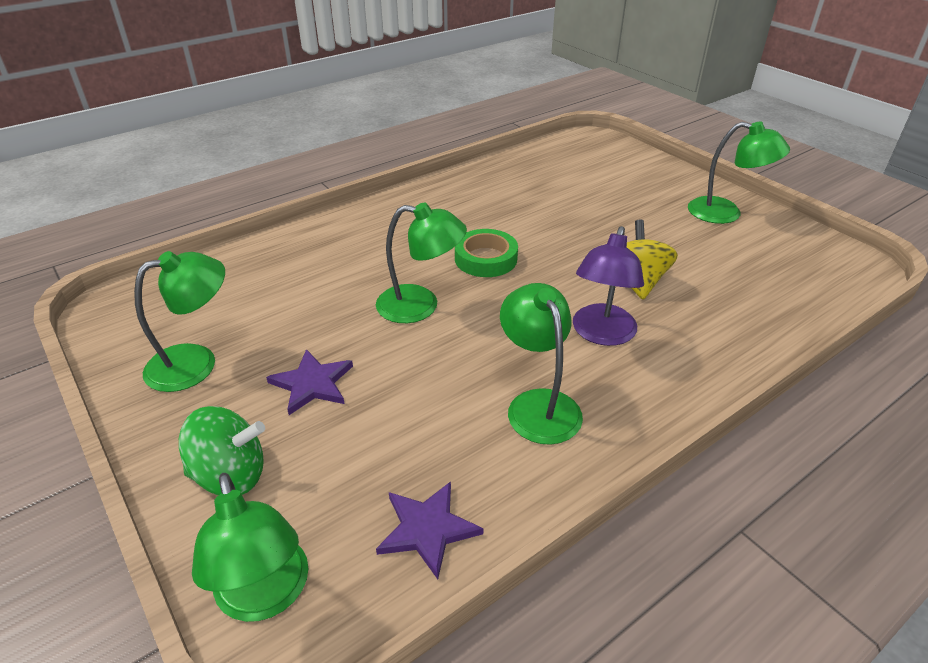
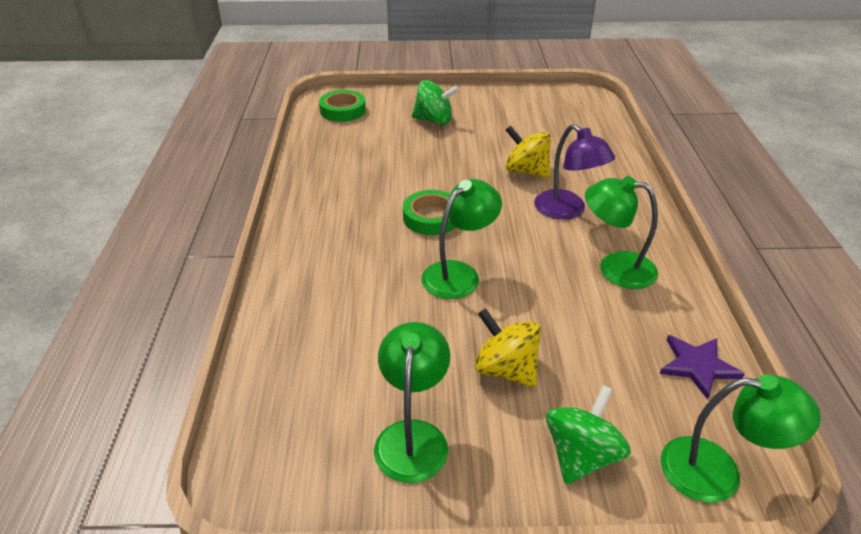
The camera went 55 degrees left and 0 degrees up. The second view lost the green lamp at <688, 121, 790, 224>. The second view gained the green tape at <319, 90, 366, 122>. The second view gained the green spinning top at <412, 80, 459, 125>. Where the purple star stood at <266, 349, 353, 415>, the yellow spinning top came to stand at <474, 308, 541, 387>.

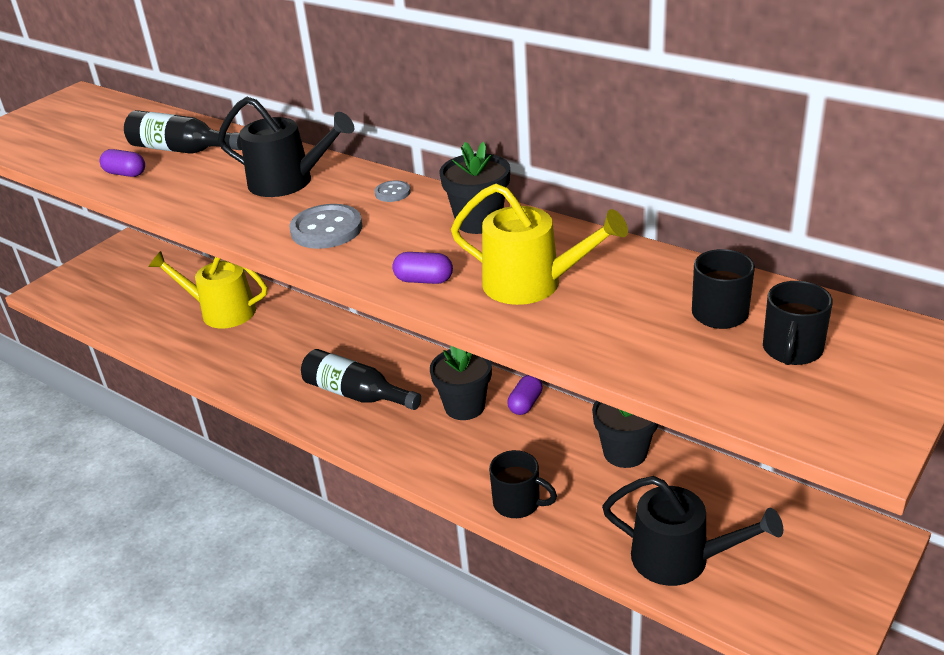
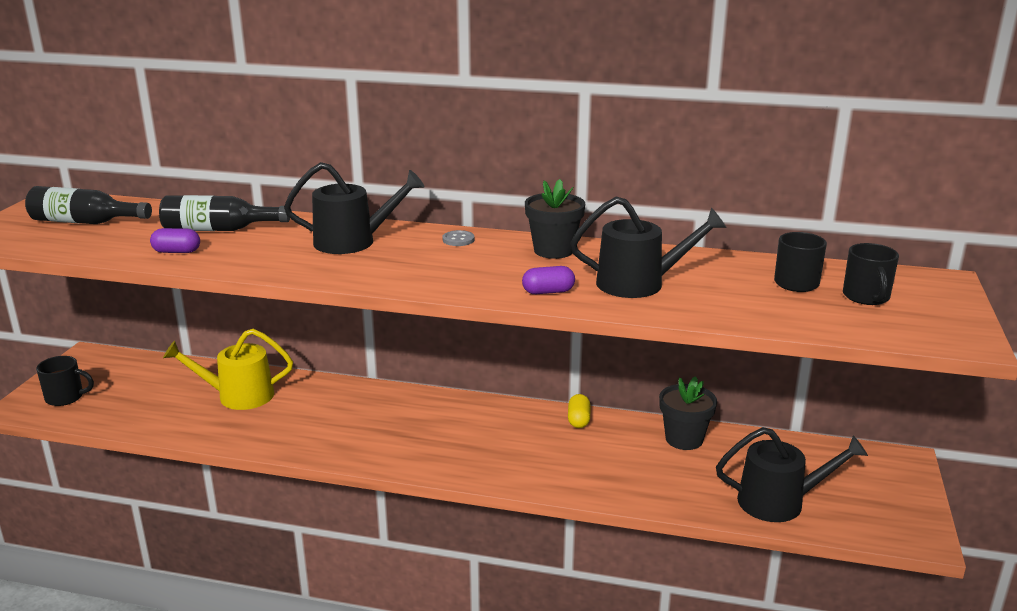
The camera went 25 degrees left and 10 degrees down. The second view lost the grey button at <289, 204, 363, 249>. The second view lost the black flower pot at <430, 346, 492, 420>. The black bottle ended up elsewhere, having gone from <301, 349, 421, 410> to <25, 186, 152, 224>. The black mug ended up elsewhere, having gone from <489, 450, 557, 518> to <36, 356, 94, 406>. What was the yellow watering can at <451, 183, 628, 305> turned into the black watering can at <570, 197, 727, 298>. What was the purple capsule at <507, 375, 543, 415> turned into the yellow capsule at <568, 394, 590, 428>.

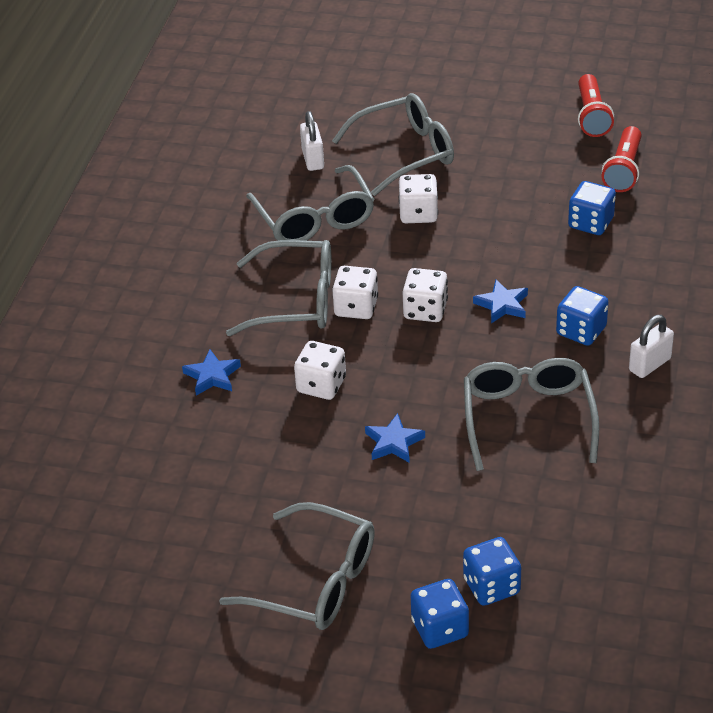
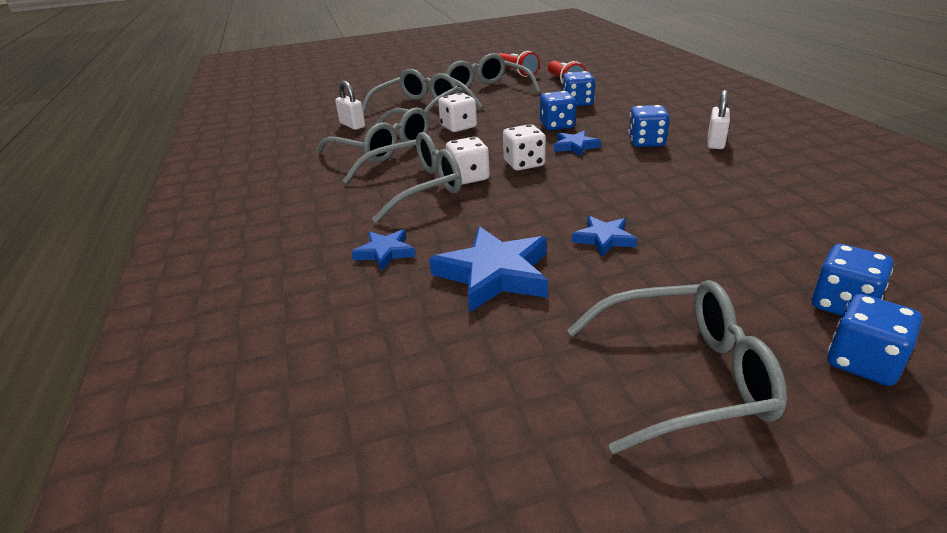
The camera went 30 degrees left and 10 degrees down. The second view lost the white dice at <294, 341, 346, 400>. The second view gained the blue star at <429, 226, 548, 313>. The second view gained the blue dice at <540, 91, 576, 130>. The grey glasses ended up elsewhere, having gone from <464, 358, 599, 471> to <445, 53, 540, 109>.

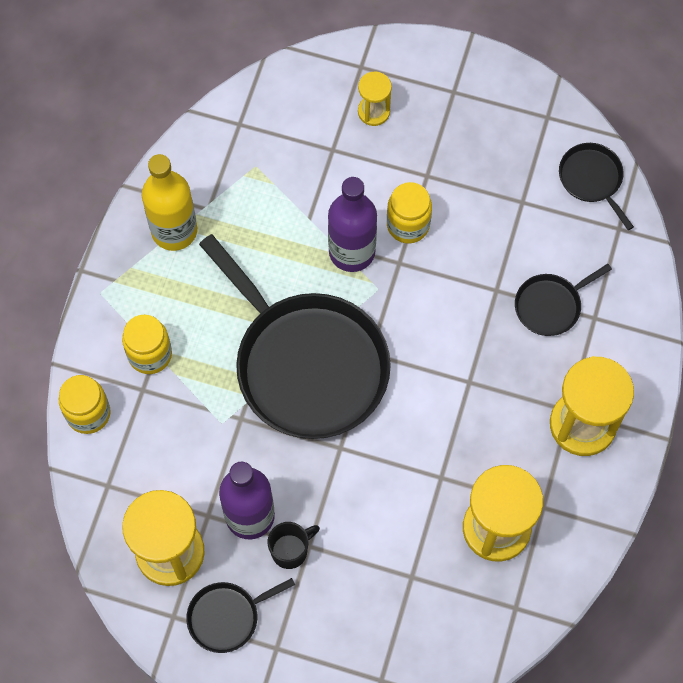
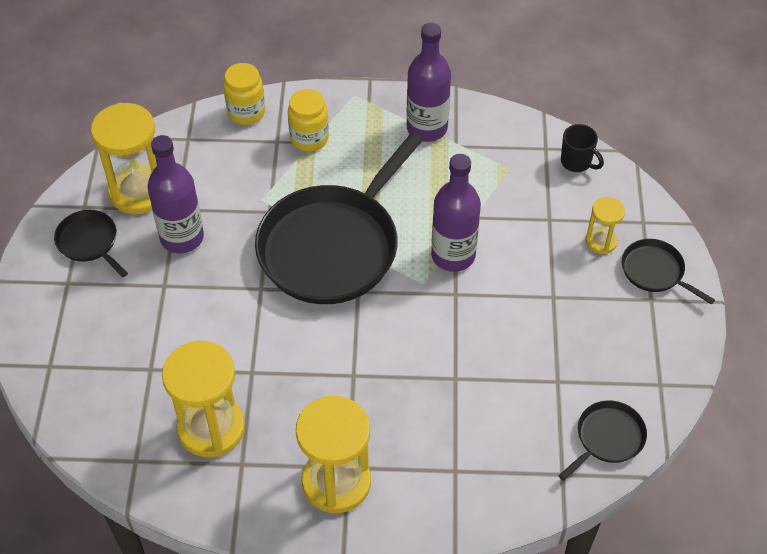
The camera went 75 degrees right and 15 degrees down. The second view lost the yellow jar at <387, 182, 432, 243>. The black mug ended up elsewhere, having gone from <268, 522, 320, 569> to <561, 124, 604, 172>. The black pan ended up elsewhere, having gone from <515, 264, 612, 336> to <622, 239, 715, 305>. What was the yellow bottle at <142, 154, 197, 251> turned into the purple bottle at <407, 23, 451, 142>.

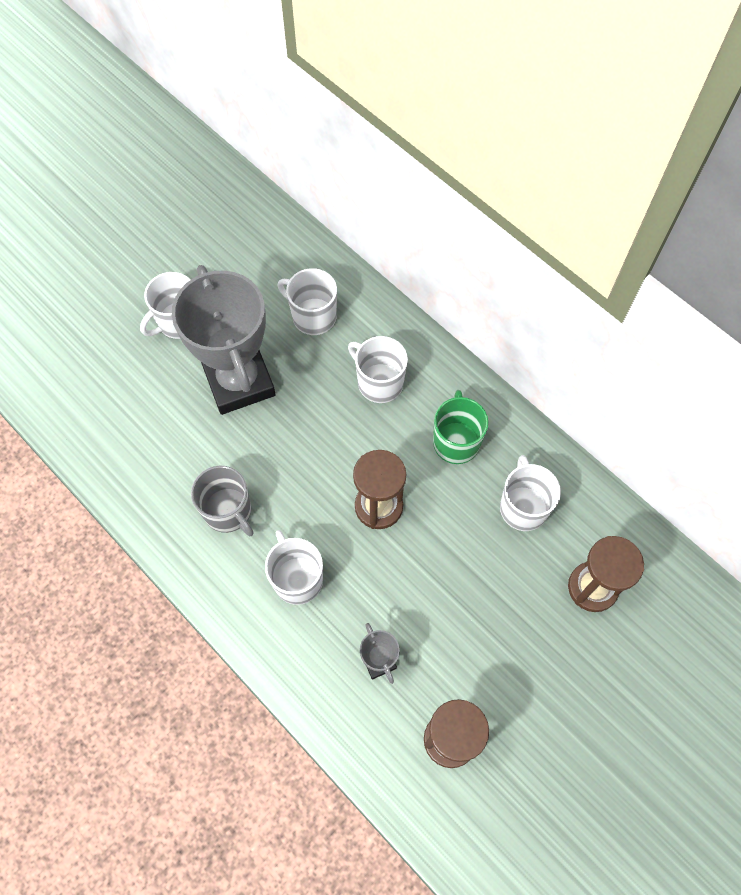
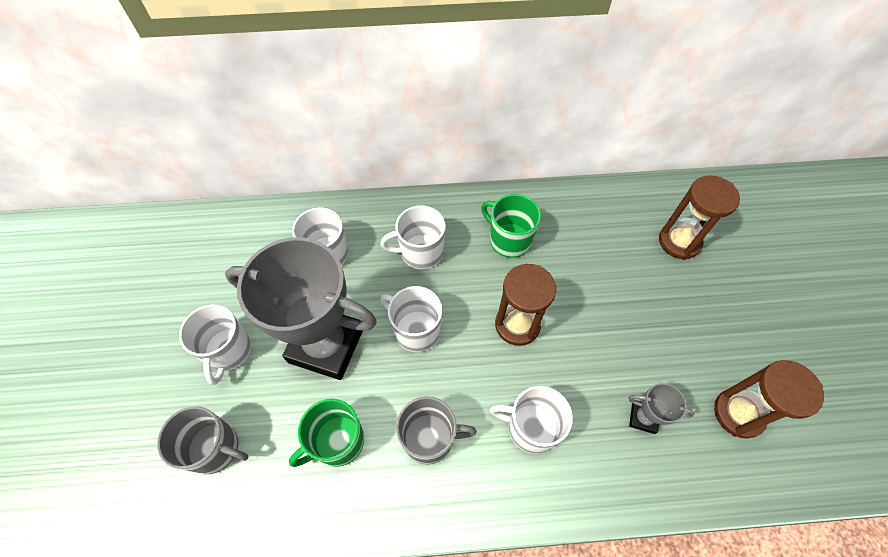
The camera went 50 degrees left and 5 degrees down. The second view gained the grey mug at <157, 406, 248, 474>. The second view gained the green mug at <289, 399, 364, 467>. The white mug ended up elsewhere, having gone from <500, 455, 561, 531> to <380, 286, 442, 352>.

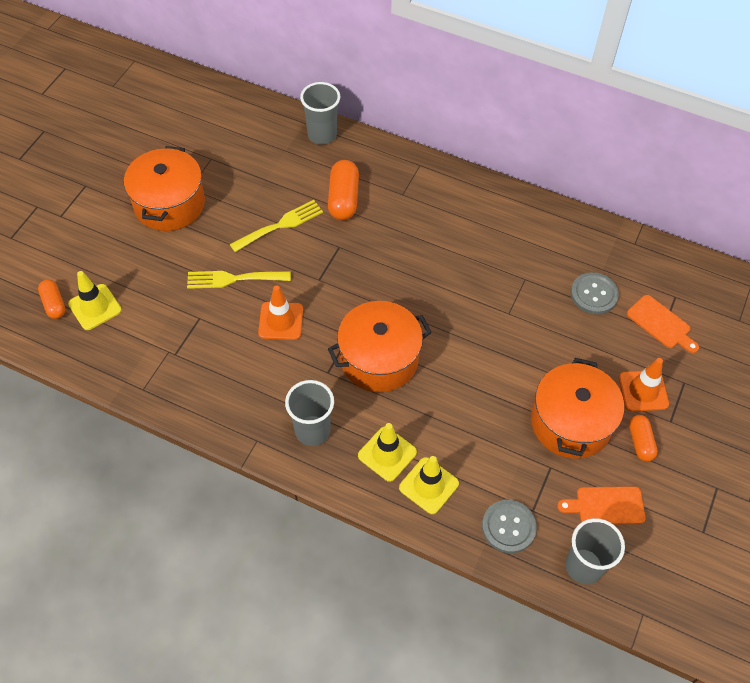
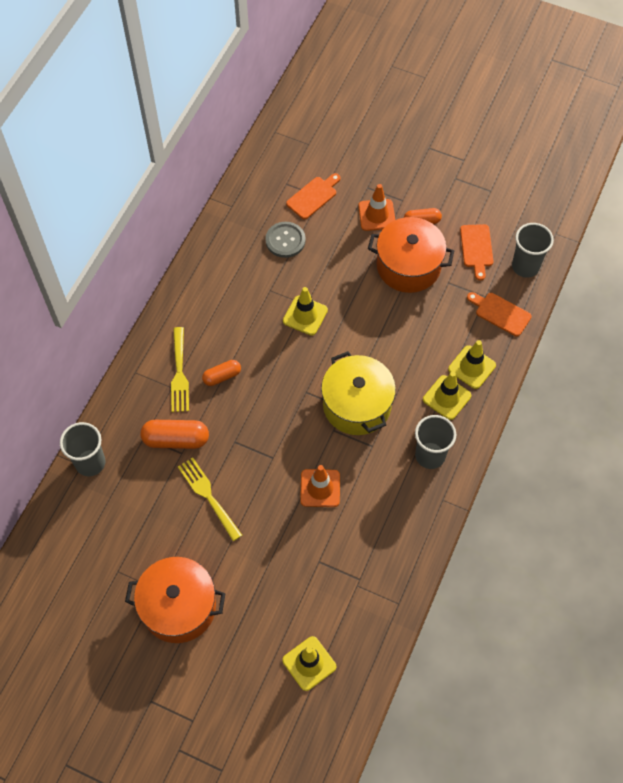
The camera went 90 degrees left and 5 degrees up. The second view gained the yellow traffic cone at <283, 287, 328, 336>. The orange capsule ended up elsewhere, having gone from <38, 280, 66, 319> to <202, 360, 241, 386>. The yellow fork ended up elsewhere, having gone from <187, 271, 291, 289> to <171, 327, 189, 412>. Where the grey button stood at <482, 500, 537, 553>, the orange cutting board came to stand at <467, 292, 532, 337>. What was the orange pot at <328, 301, 432, 392> turned into the yellow pot at <321, 351, 396, 435>.

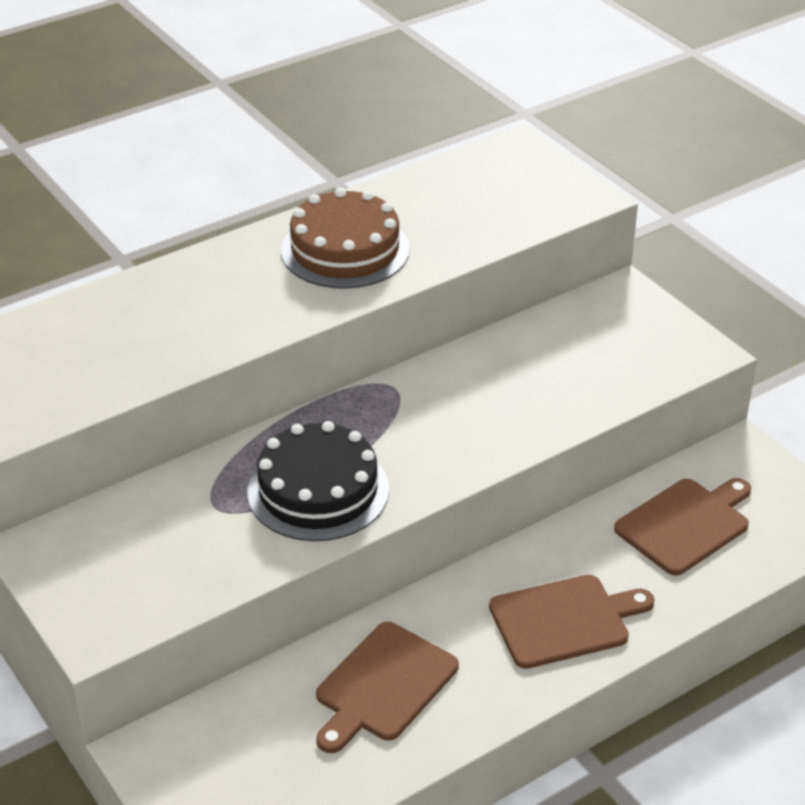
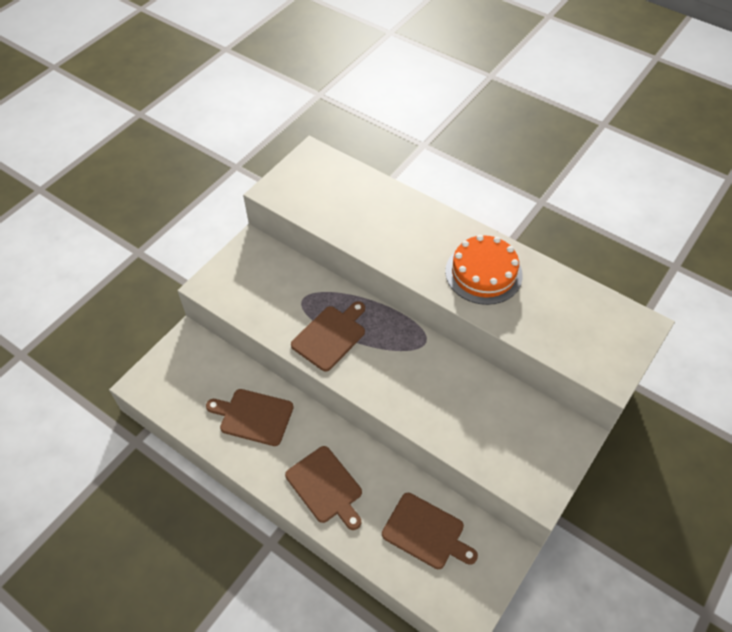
The camera went 70 degrees right and 15 degrees up. Where the black cake stood at <247, 421, 389, 541>, the brown cutting board came to stand at <291, 301, 365, 372>. What was the brown cake at <281, 188, 410, 289> turned into the orange cake at <445, 235, 523, 305>.

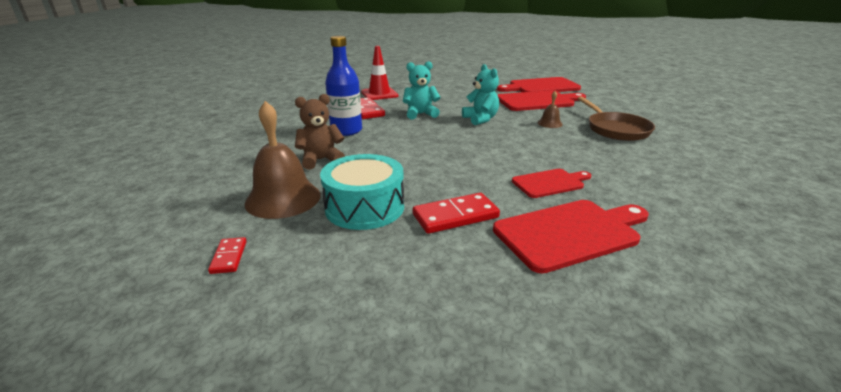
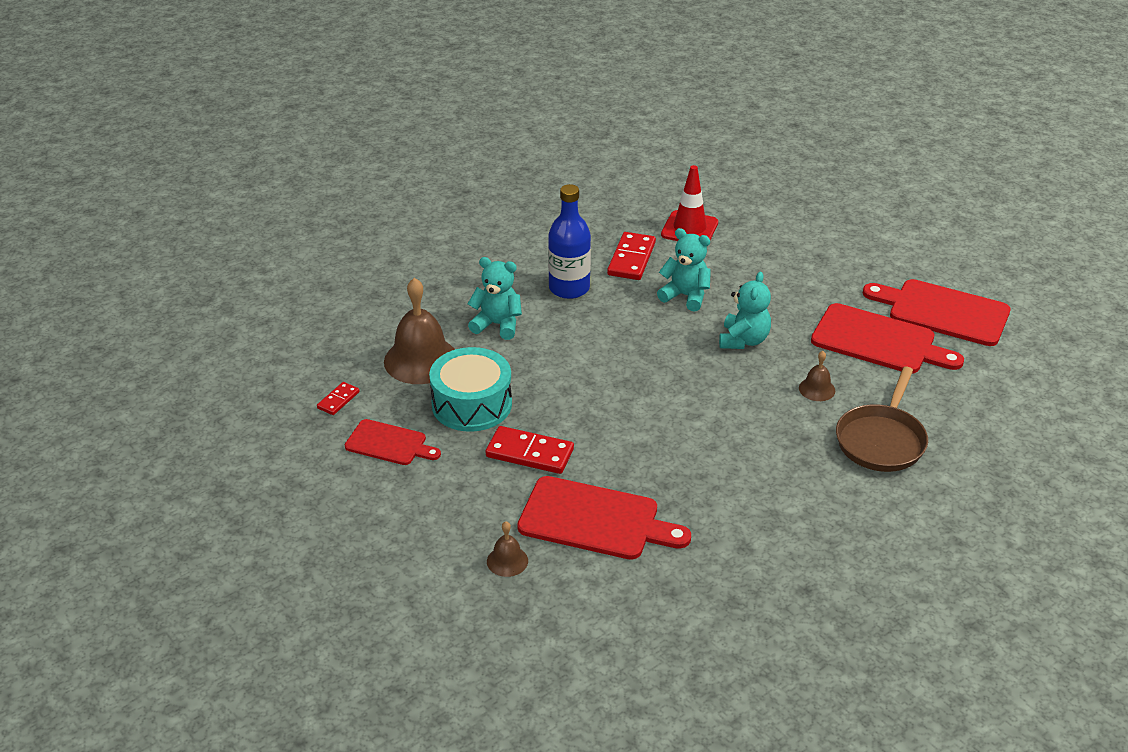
The camera went 40 degrees right and 10 degrees up. The second view gained the brown bell at <487, 521, 528, 577>. The red cutting board ended up elsewhere, having gone from <512, 169, 591, 198> to <345, 419, 441, 465>. What was the brown teddy bear at <295, 94, 345, 170> turned into the turquoise teddy bear at <468, 257, 522, 340>.

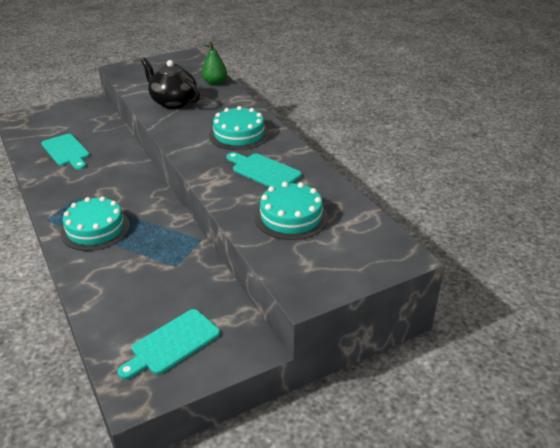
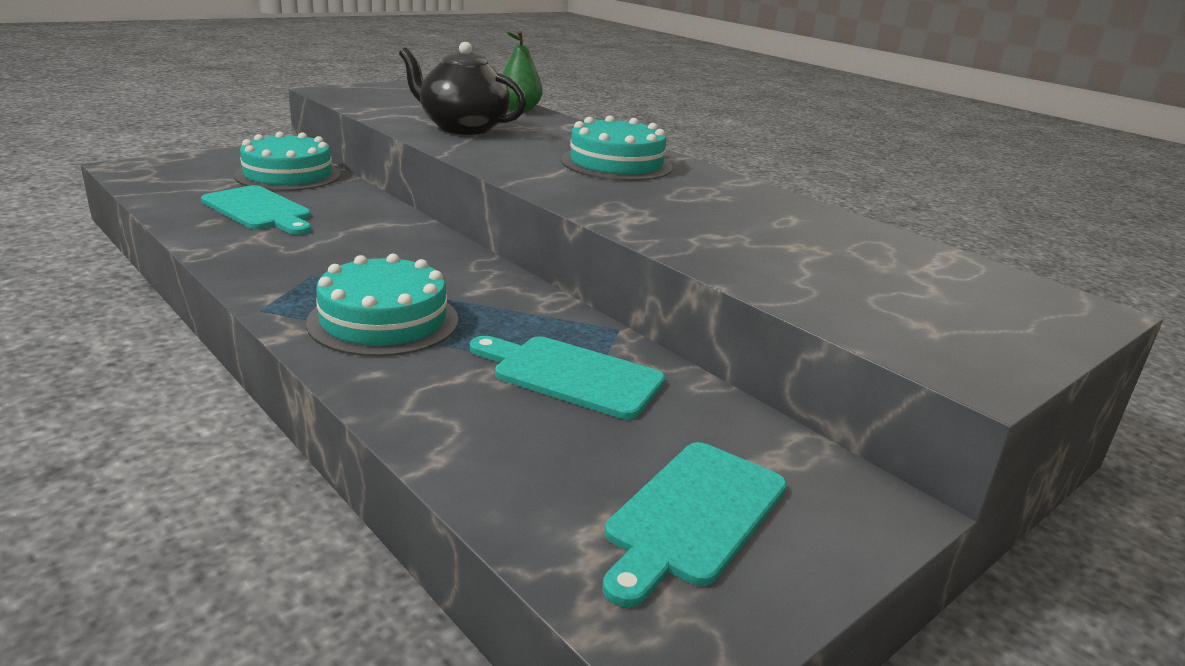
The camera went 15 degrees left and 10 degrees down. The turquoise cutting board ended up elsewhere, having gone from <227, 152, 302, 187> to <470, 336, 665, 419>. The turquoise cake ended up elsewhere, having gone from <255, 182, 328, 240> to <234, 132, 341, 191>.

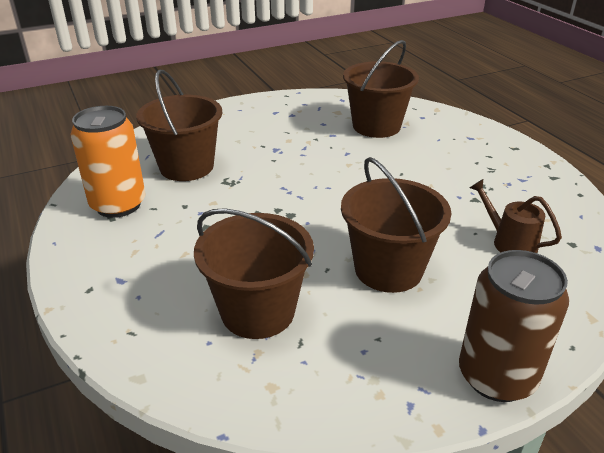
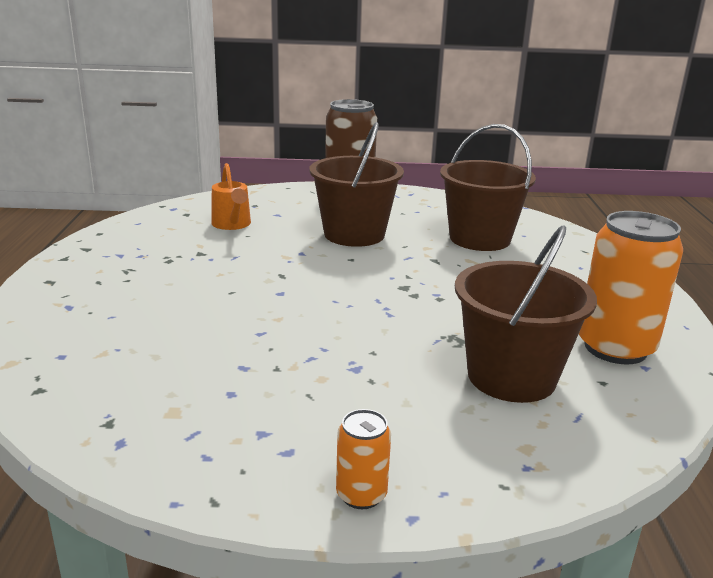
The camera went 155 degrees left and 10 degrees down. The second view lost the brown bucket at <343, 40, 419, 138>. The second view gained the orange can at <336, 409, 391, 509>. What was the brown watering can at <470, 179, 562, 253> turned into the orange watering can at <211, 163, 251, 230>.

